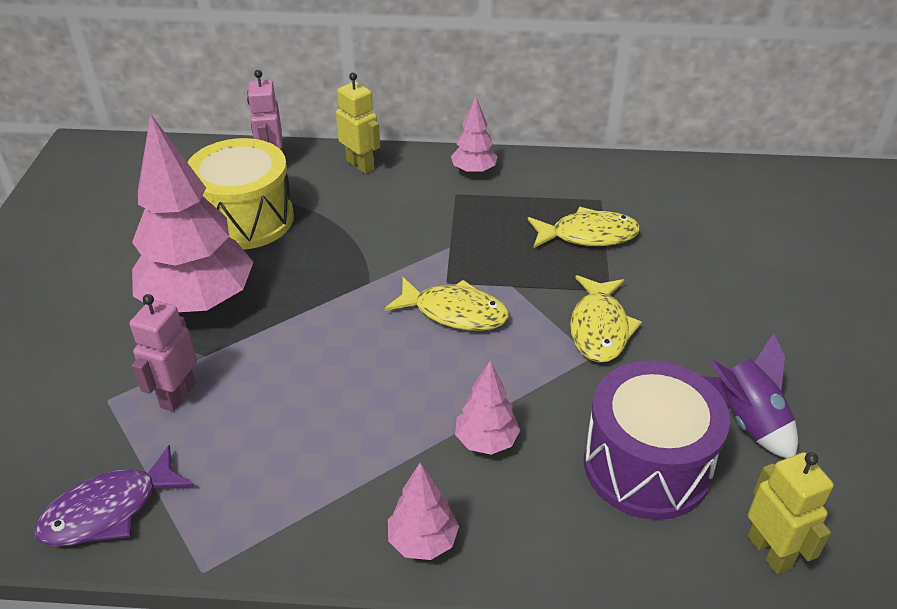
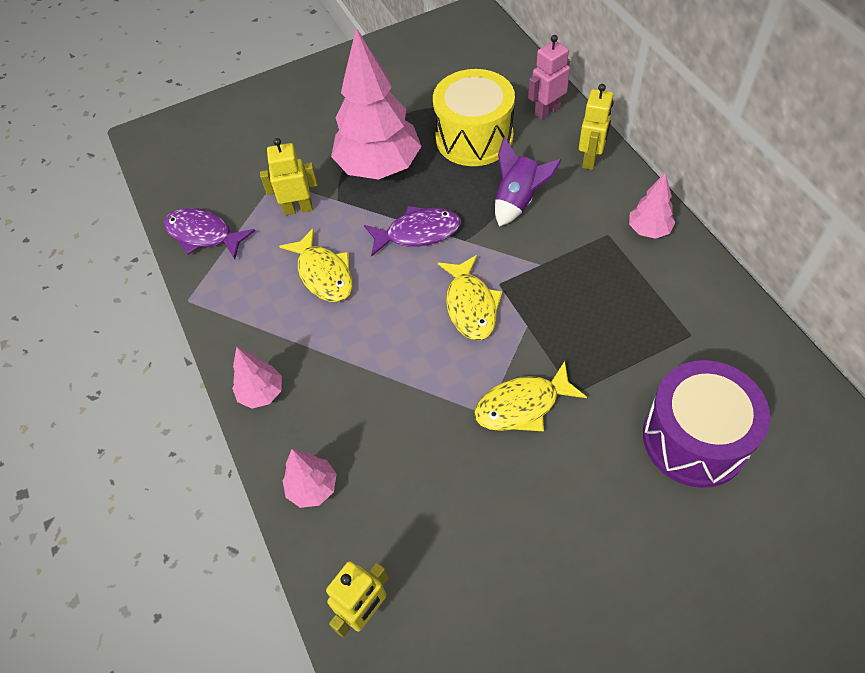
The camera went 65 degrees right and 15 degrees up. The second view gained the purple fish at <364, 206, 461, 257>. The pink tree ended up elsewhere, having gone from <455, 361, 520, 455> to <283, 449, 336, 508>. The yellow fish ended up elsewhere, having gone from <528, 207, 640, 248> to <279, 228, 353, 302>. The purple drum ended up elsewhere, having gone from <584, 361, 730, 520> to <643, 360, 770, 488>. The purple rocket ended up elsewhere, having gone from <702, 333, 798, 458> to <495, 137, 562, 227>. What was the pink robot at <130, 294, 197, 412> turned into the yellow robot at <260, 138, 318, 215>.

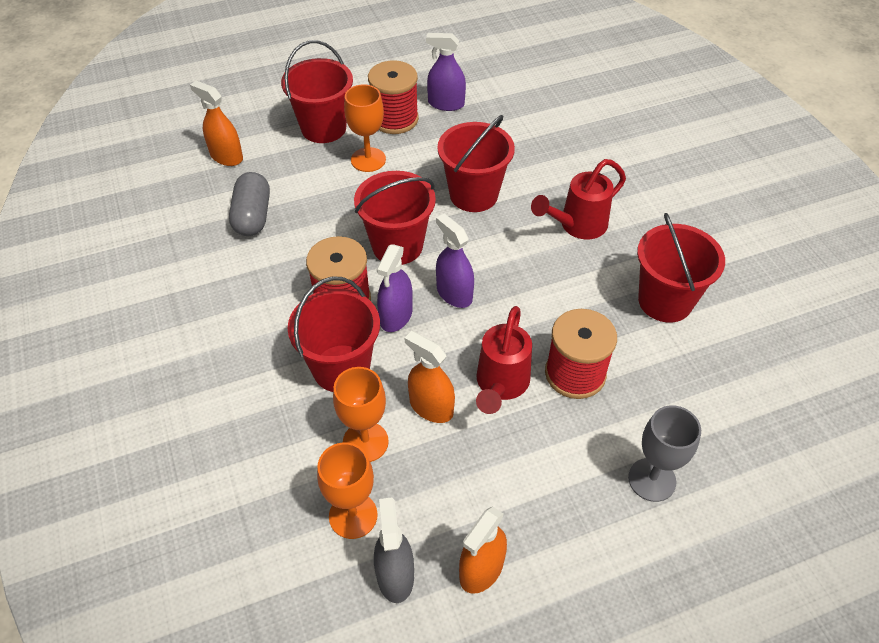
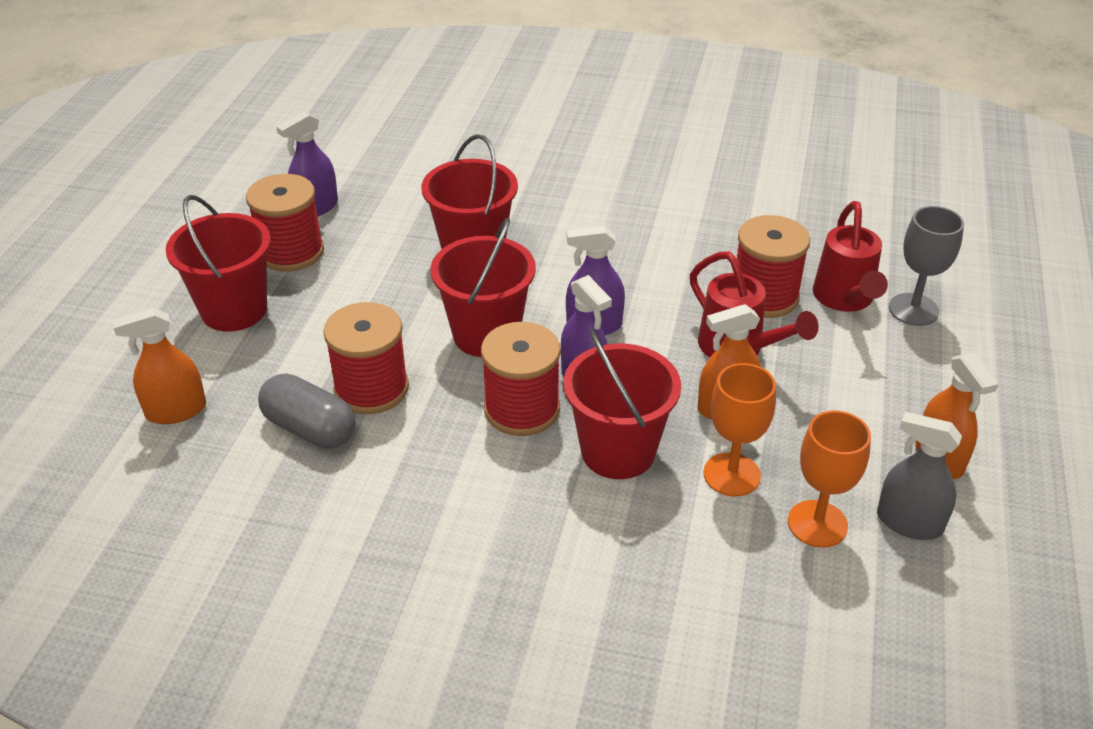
The camera went 55 degrees left and 10 degrees down. The second view lost the orange goblet at <344, 84, 386, 172>. The second view lost the red bucket at <637, 213, 725, 322>. The second view gained the red spool at <323, 302, 409, 414>. The red watering can ended up elsewhere, having gone from <531, 159, 626, 240> to <813, 201, 888, 312>.

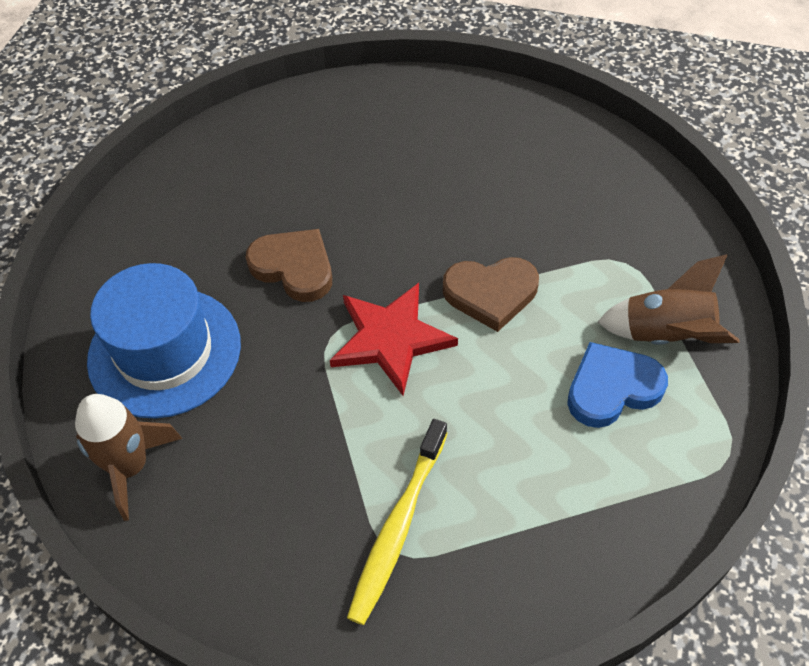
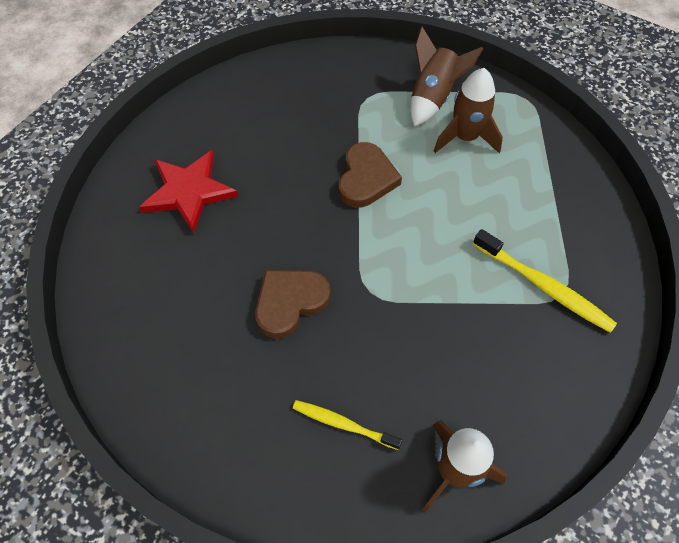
The camera went 75 degrees left and 5 degrees up. The red star ended up elsewhere, having gone from <330, 283, 458, 396> to <139, 150, 239, 233>. Where the blue hat stood at <87, 263, 241, 418>, the yellow toothbrush came to stand at <293, 400, 402, 450>. Where the blue heart stood at <567, 342, 668, 428>, the brown rocket came to stand at <434, 68, 503, 153>.

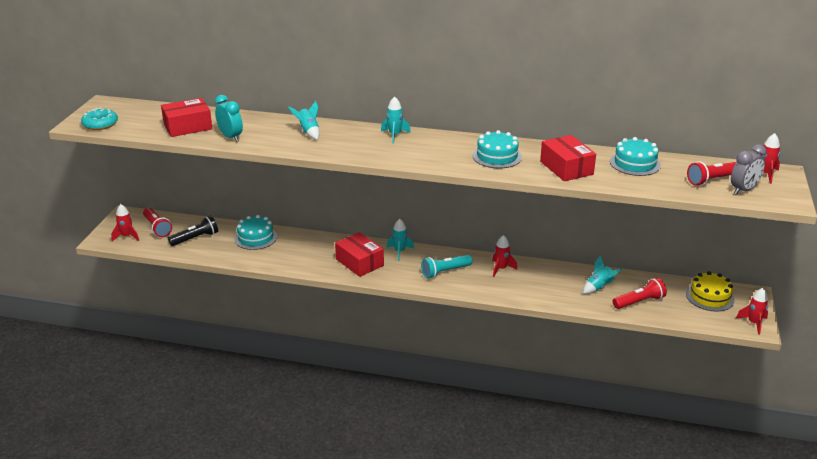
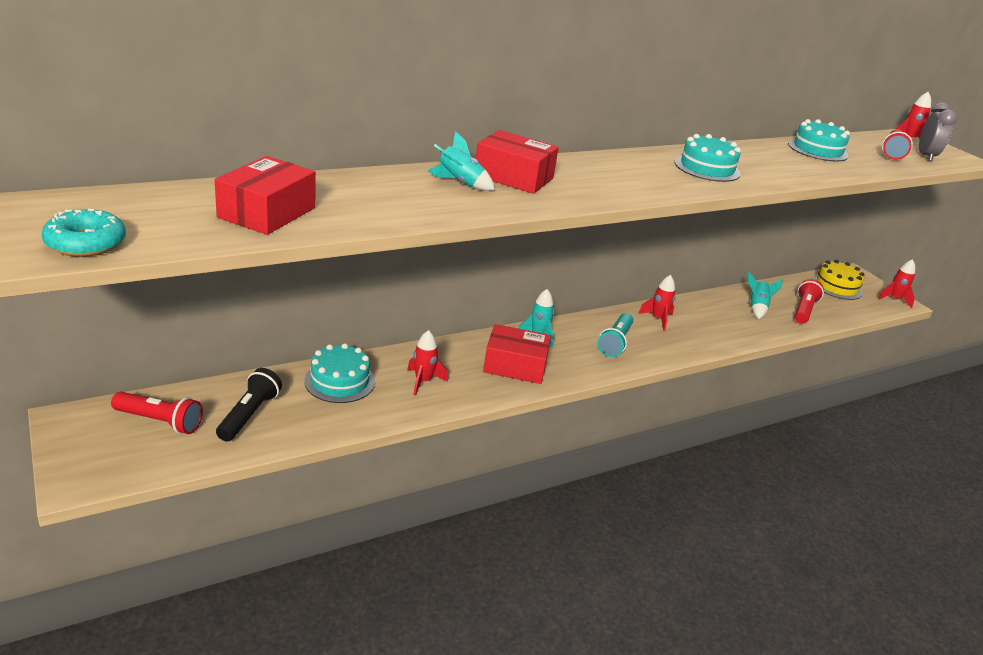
The camera went 45 degrees left and 0 degrees up. The second view lost the turquoise clock at <215, 95, 243, 142>. The second view lost the turquoise rocket at <381, 96, 411, 143>. The red rocket ended up elsewhere, having gone from <111, 204, 139, 241> to <407, 330, 448, 396>. The red box ended up elsewhere, having gone from <540, 135, 596, 181> to <476, 130, 559, 194>.

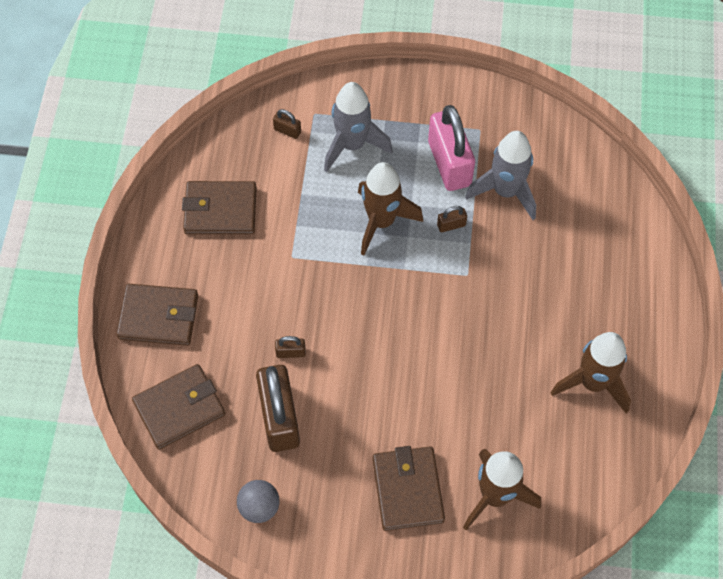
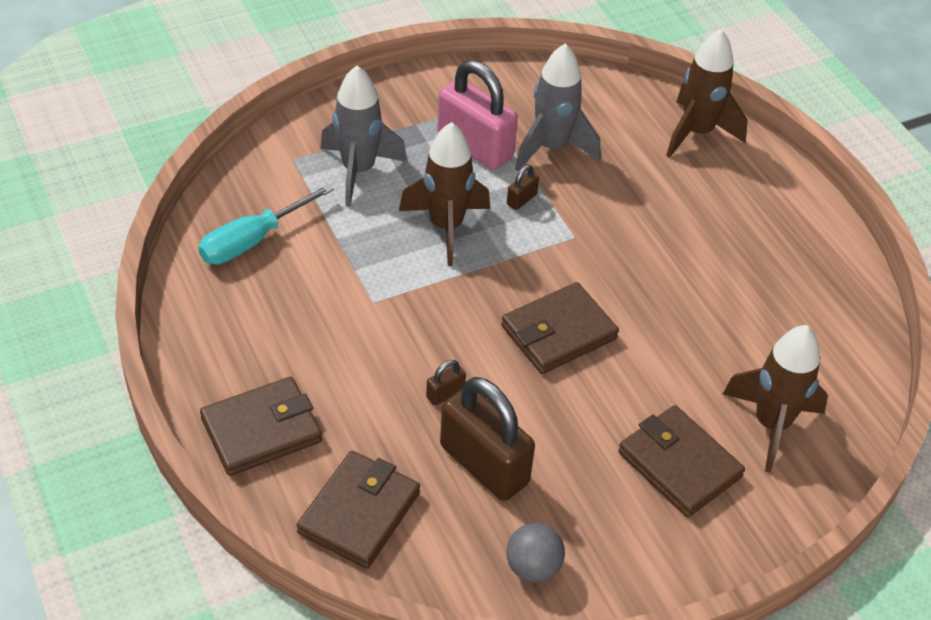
The camera went 35 degrees left and 15 degrees down. The second view lost the brown padlock at <273, 109, 301, 139>. The second view gained the turquoise screwdriver at <198, 184, 334, 264>. The brown wallet ended up elsewhere, having gone from <182, 181, 257, 234> to <501, 282, 619, 374>. The brown rocket ended up elsewhere, having gone from <551, 332, 631, 414> to <666, 29, 748, 158>.

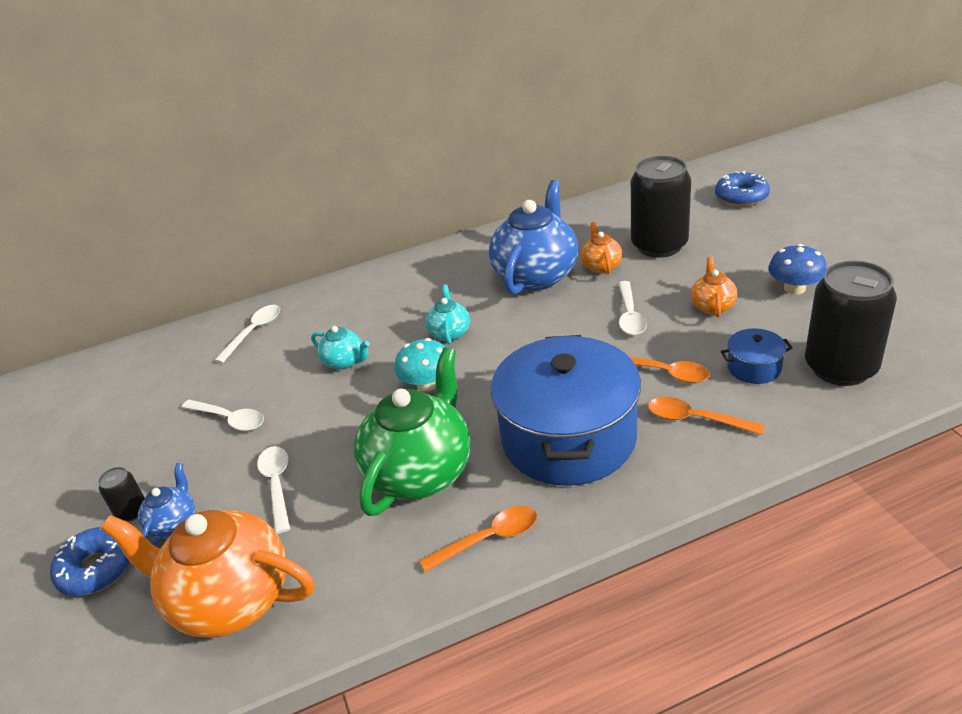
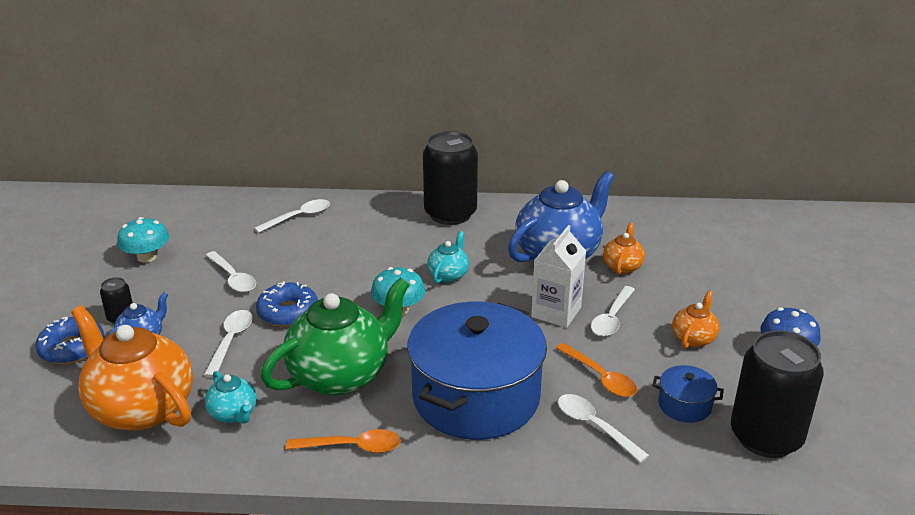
The camera went 20 degrees right and 5 degrees down. The second view gained the turquoise mushroom at <117, 217, 169, 263>. The second view gained the white carton at <531, 225, 586, 328>. The turquoise teapot ended up elsewhere, having gone from <311, 326, 370, 370> to <205, 371, 257, 424>. The black can ended up elsewhere, having gone from <631, 156, 691, 258> to <423, 131, 478, 225>. The blue donut ended up elsewhere, having gone from <715, 171, 770, 207> to <256, 281, 318, 327>. What was the orange spoon at <648, 397, 765, 435> turned into the white spoon at <558, 394, 650, 463>.

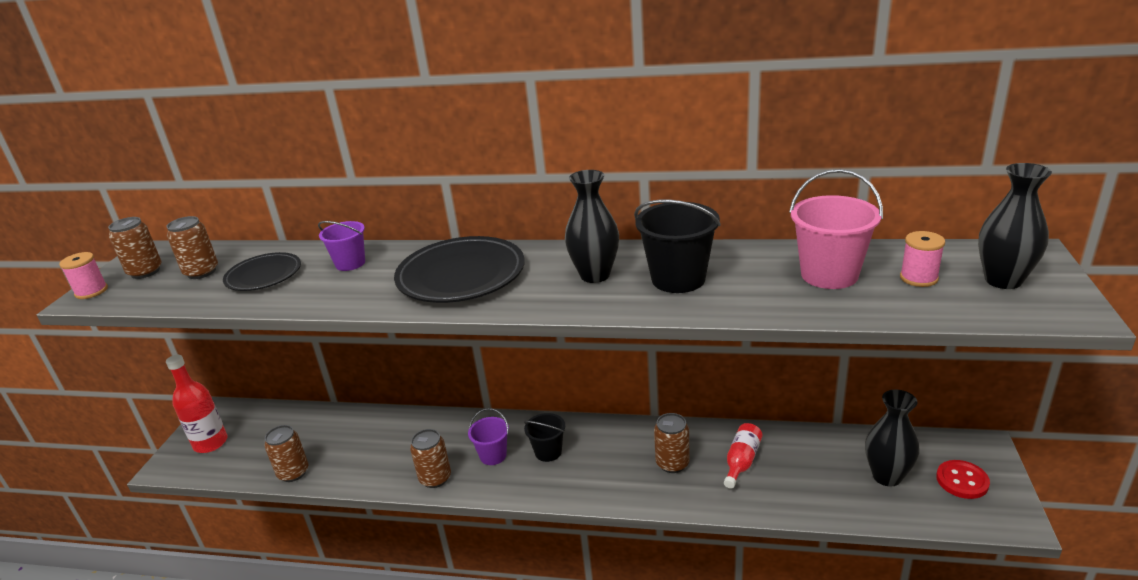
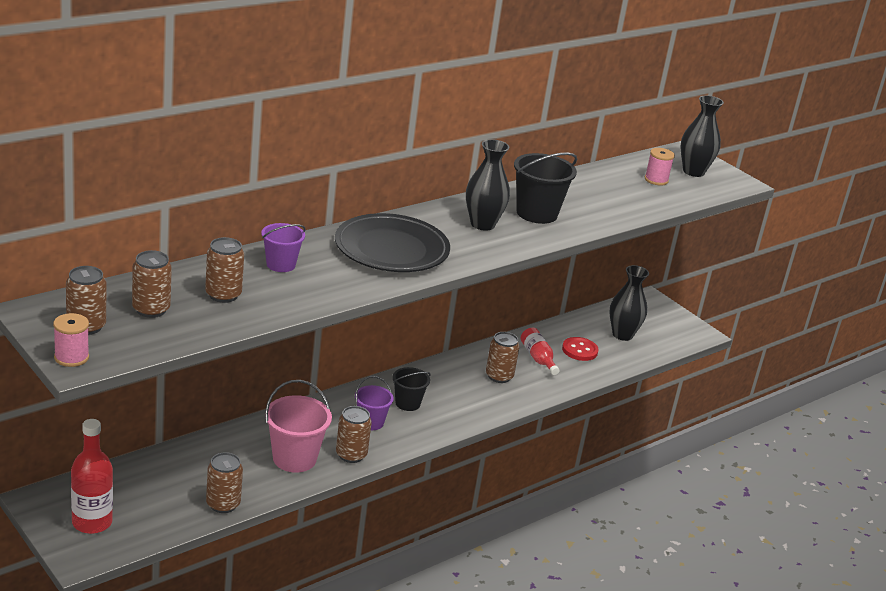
The camera went 55 degrees left and 0 degrees up. The pink bucket ended up elsewhere, having gone from <789, 169, 883, 289> to <265, 380, 332, 473>. The red button ended up elsewhere, having gone from <936, 460, 990, 499> to <562, 337, 599, 361>. Where the black plate stood at <223, 252, 301, 291>, the brown can came to stand at <205, 237, 244, 303>.

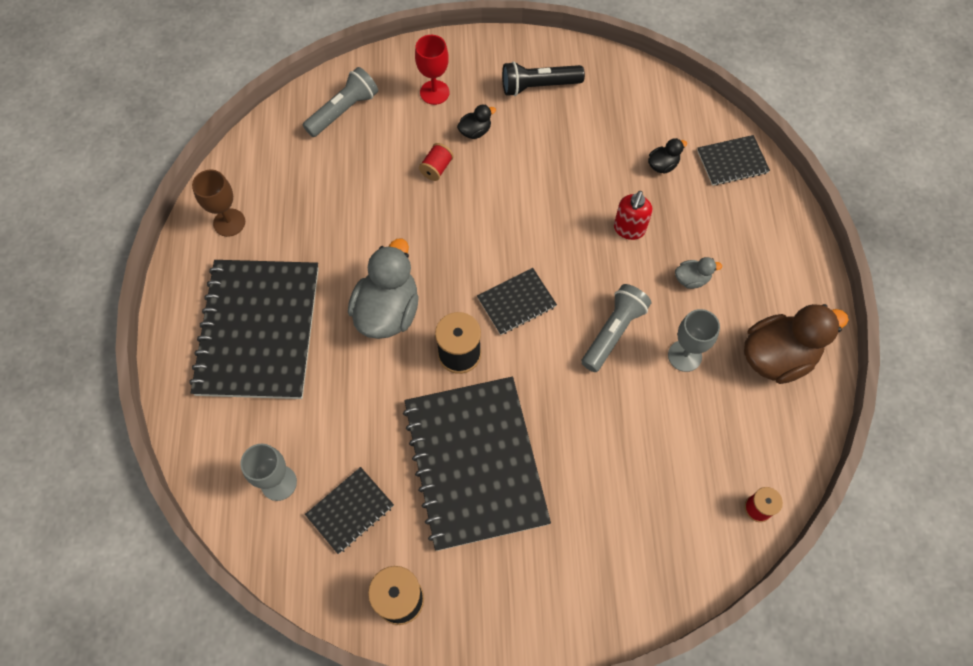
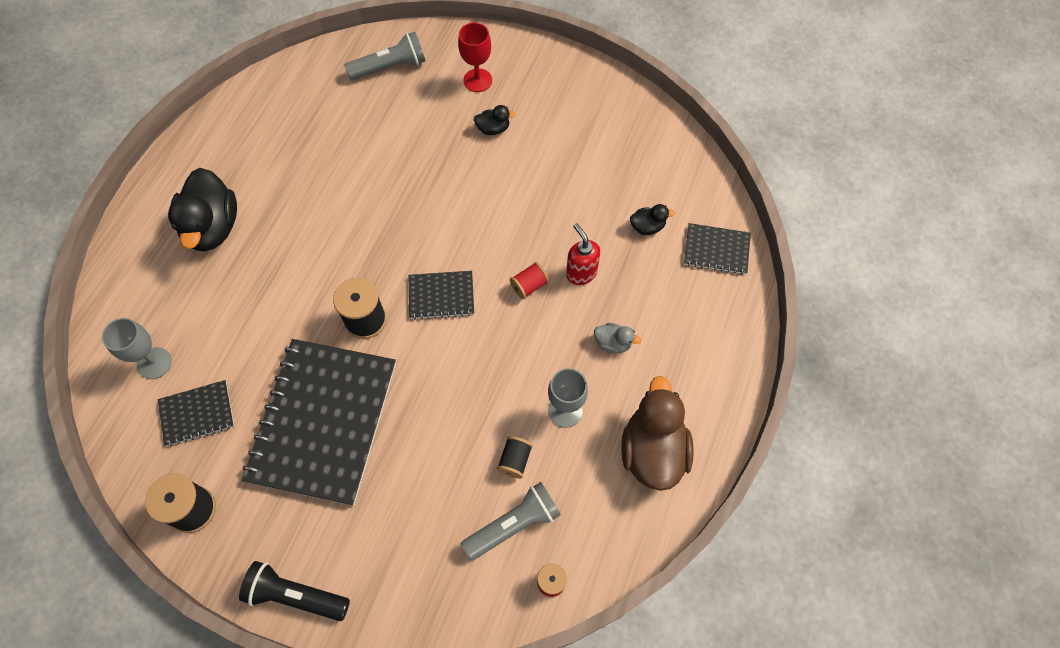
The camera went 25 degrees right and 0 degrees up. The second view lost the brown goblet at <192, 170, 245, 237>. The second view lost the grey duck at <348, 239, 419, 339>. The second view gained the black spool at <497, 436, 533, 479>. The red spool ended up elsewhere, having gone from <419, 143, 454, 181> to <510, 262, 549, 299>. The black flashlight ended up elsewhere, having gone from <502, 61, 585, 96> to <239, 561, 350, 621>. The grey flashlight ended up elsewhere, having gone from <581, 284, 651, 372> to <461, 482, 561, 560>. Where the black notebook stood at <189, 260, 319, 399>, the black duck came to stand at <168, 168, 237, 251>. The red soap dispenser at <614, 191, 652, 240> ended up facing another way, 105 degrees clockwise from before. The brown duck at <744, 304, 849, 384> ended up facing another way, 90 degrees counterclockwise from before.

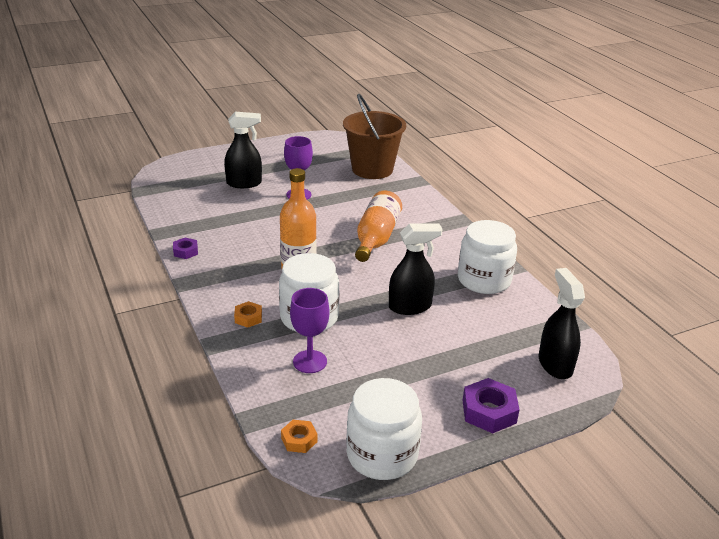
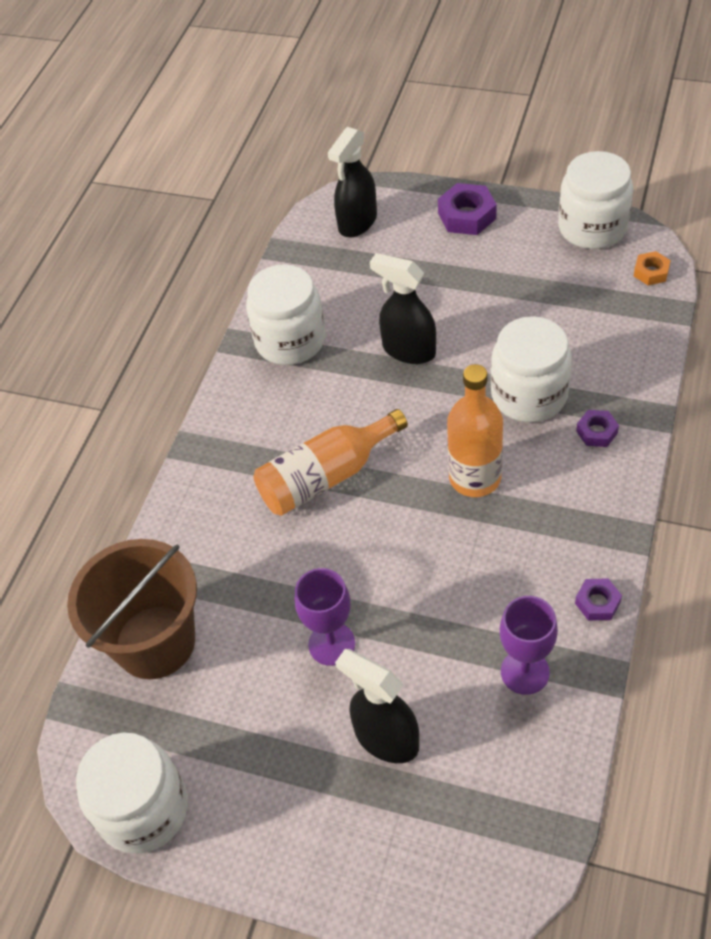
The camera went 130 degrees left and 20 degrees up. The second view gained the white jar at <76, 732, 188, 854>. The purple goblet ended up elsewhere, having gone from <290, 288, 329, 373> to <500, 596, 558, 695>. What was the orange nut at <234, 301, 262, 328> turned into the purple nut at <576, 410, 619, 447>.

